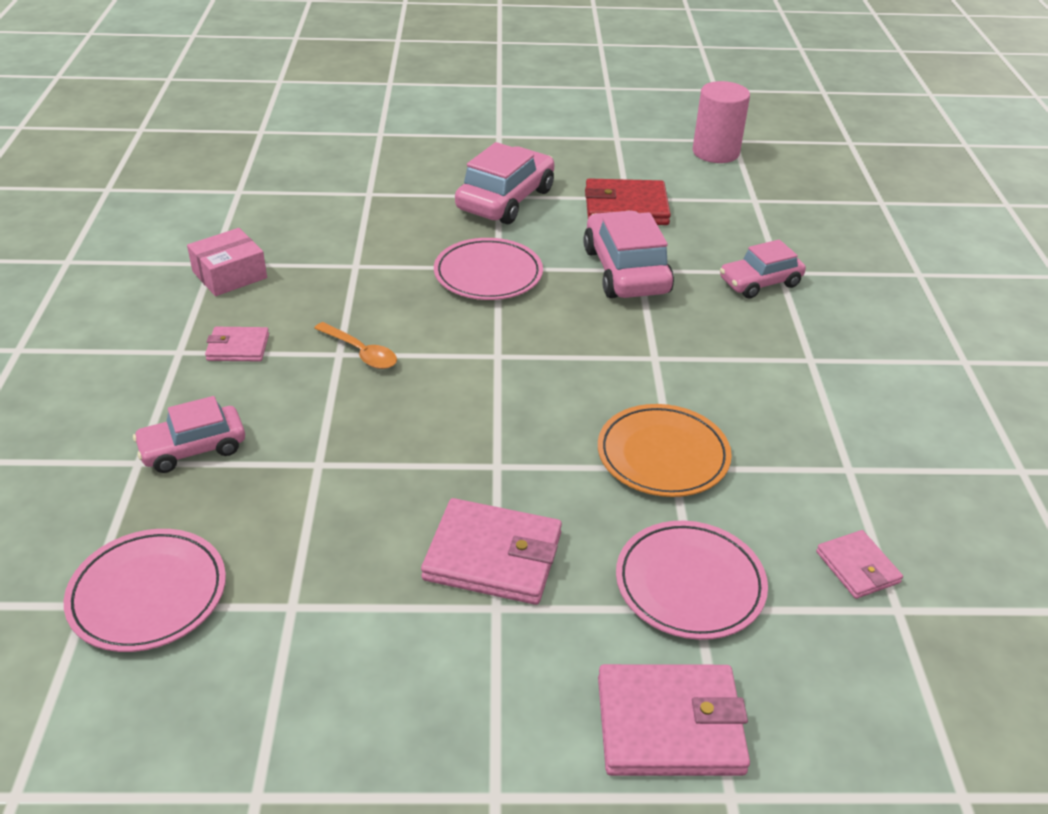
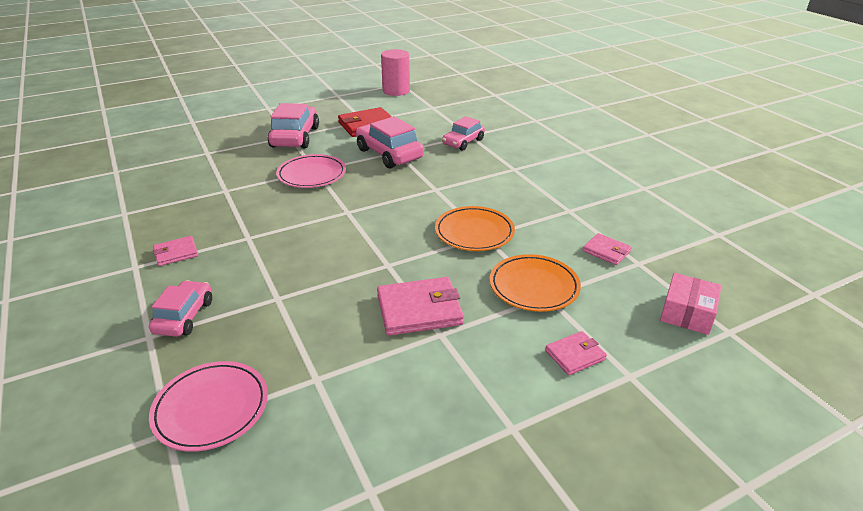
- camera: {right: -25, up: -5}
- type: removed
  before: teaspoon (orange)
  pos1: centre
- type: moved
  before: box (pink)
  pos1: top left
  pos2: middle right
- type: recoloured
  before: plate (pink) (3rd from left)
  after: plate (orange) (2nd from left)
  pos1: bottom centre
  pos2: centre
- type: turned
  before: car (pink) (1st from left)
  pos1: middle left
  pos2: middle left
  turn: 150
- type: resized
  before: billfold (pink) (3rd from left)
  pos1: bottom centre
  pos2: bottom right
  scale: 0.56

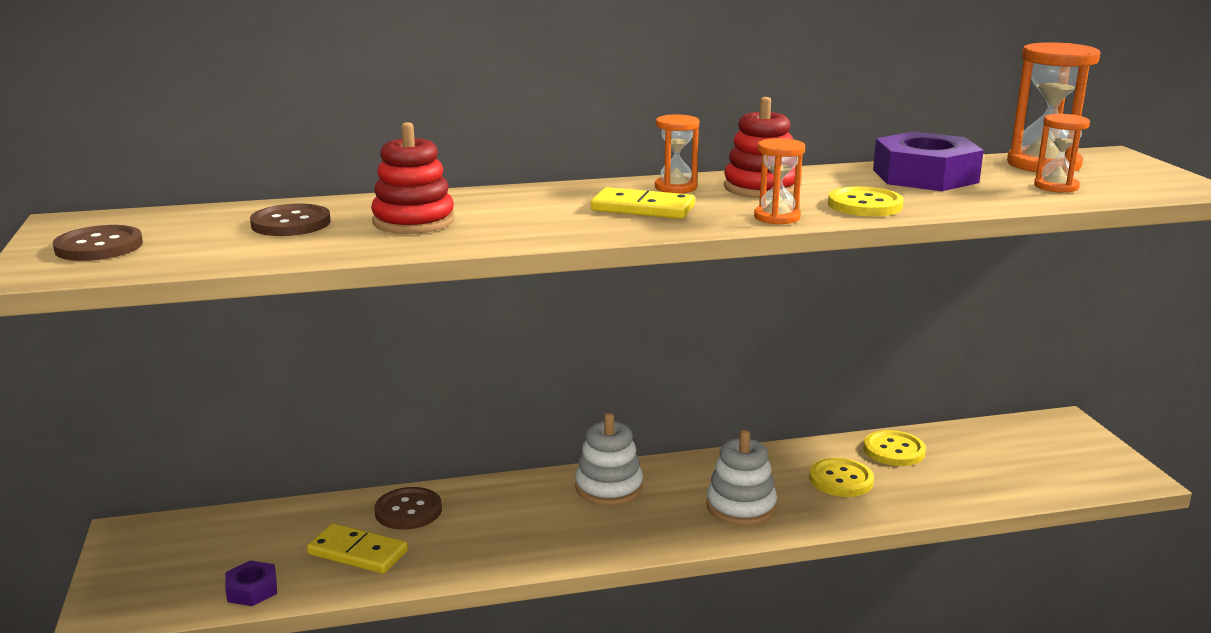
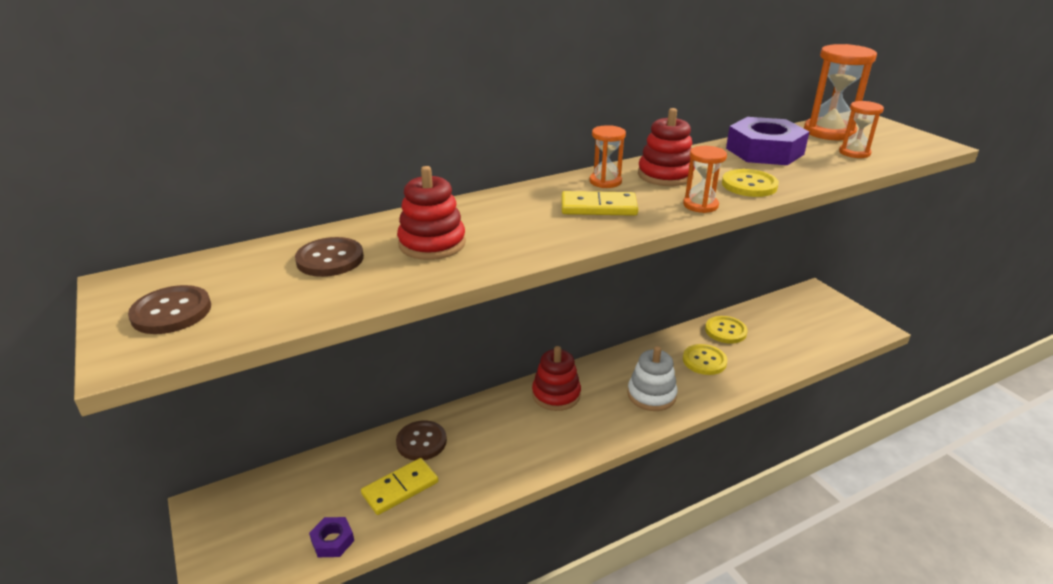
- camera: {right: -15, up: 10}
- type: recoloured
  before: stacking toy (pure white) (1st from left)
  after: stacking toy (red) (2nd from left)
  pos1: bottom centre
  pos2: centre
- type: turned
  before: domino (bright yellow) (1st from left)
  pos1: bottom left
  pos2: bottom centre
  turn: -45

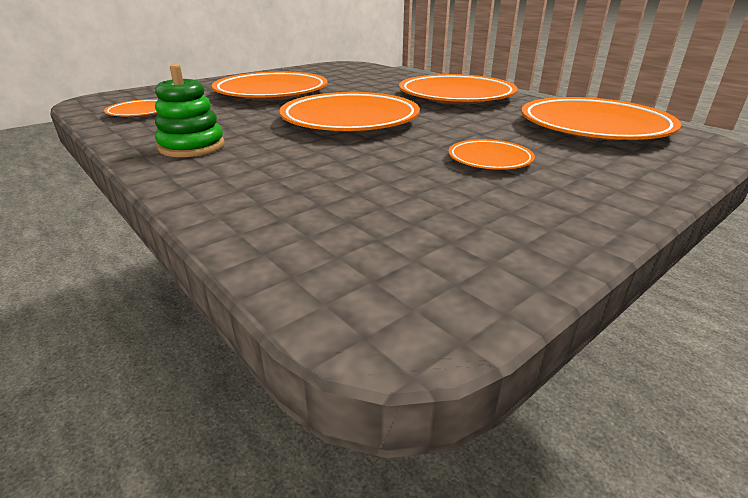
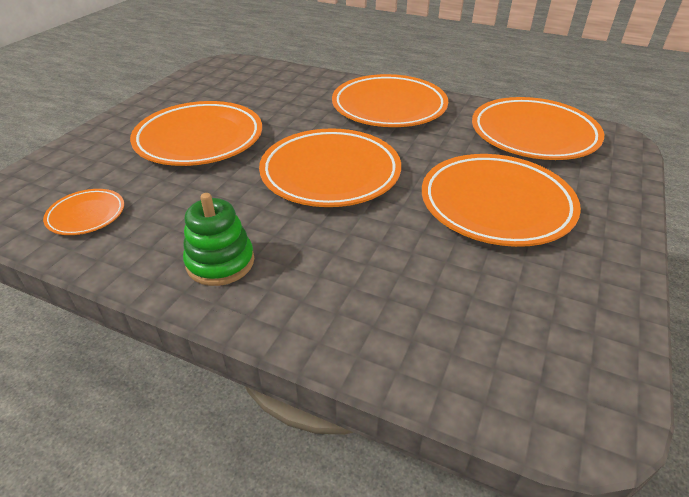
- camera: {right: -25, up: 10}
- type: resized
  before: plate (orange) (5th from left)
  pos1: top centre
  pos2: middle right
  scale: 2.08

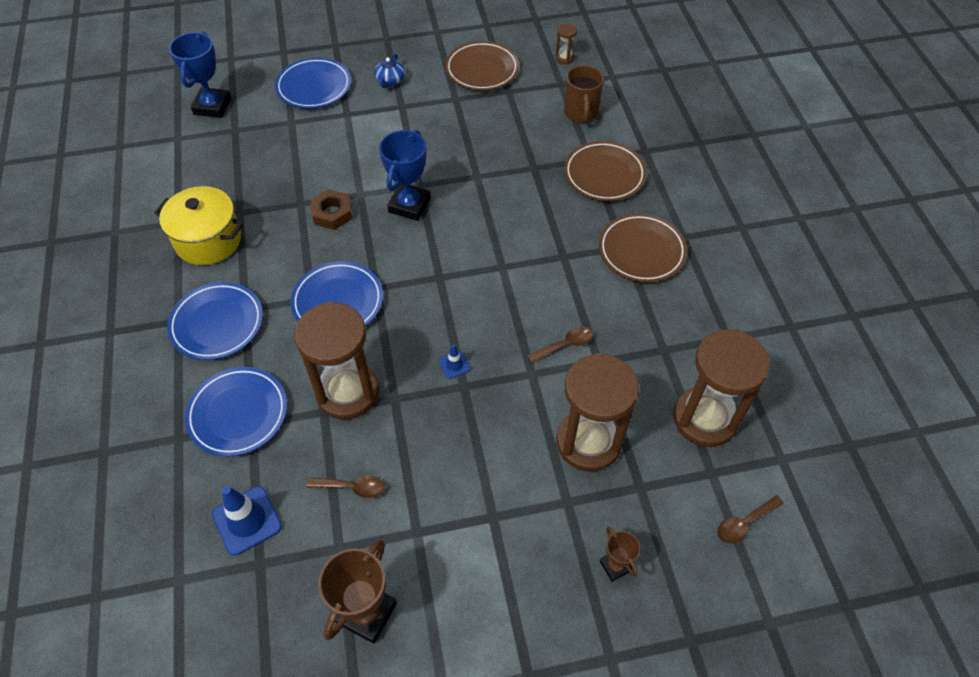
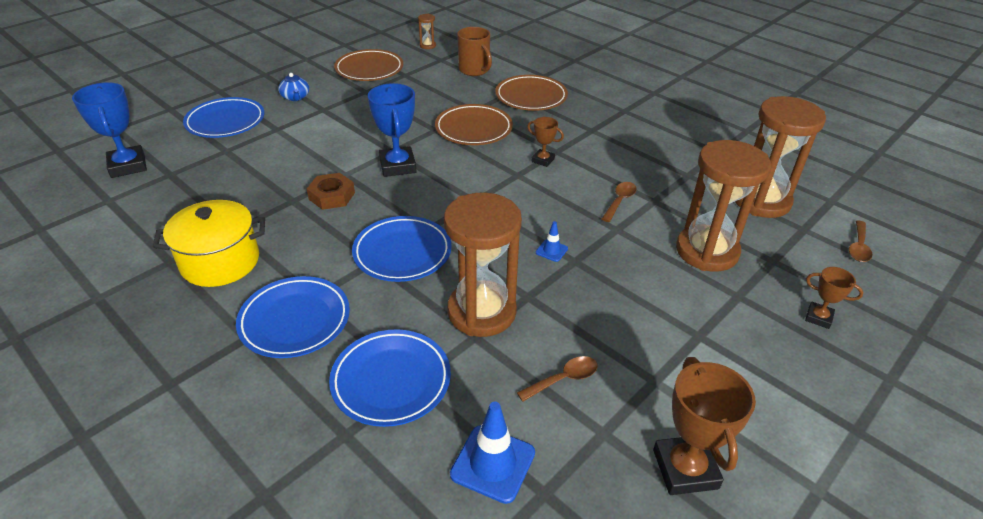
- camera: {right: -35, up: -15}
- type: added
  after: prize cup (dark brown) (1st from left)
  pos2: top centre
- type: moved
  before: plate (dark brown) (3rd from left in the first image)
  after: plate (dark brown) (2nd from left)
  pos1: centre
  pos2: top centre

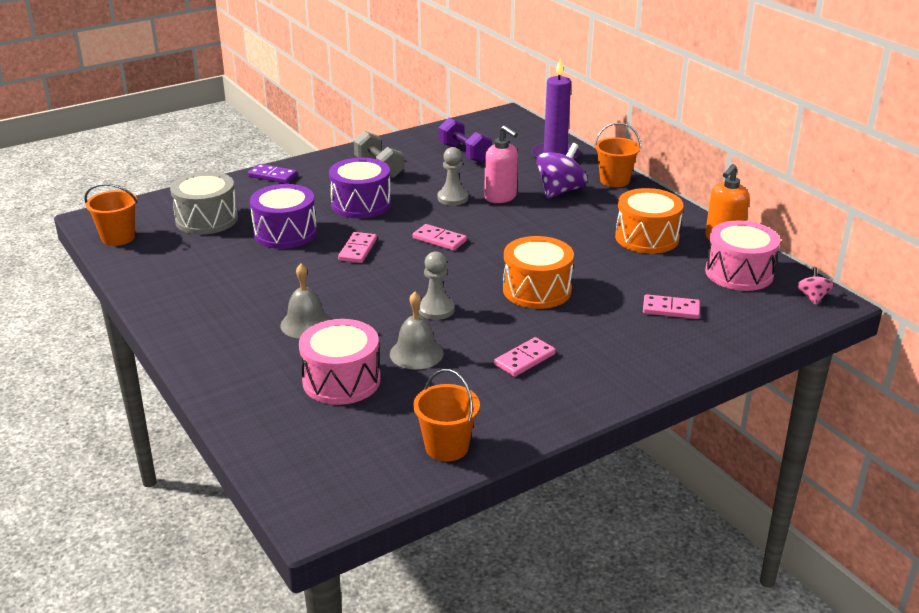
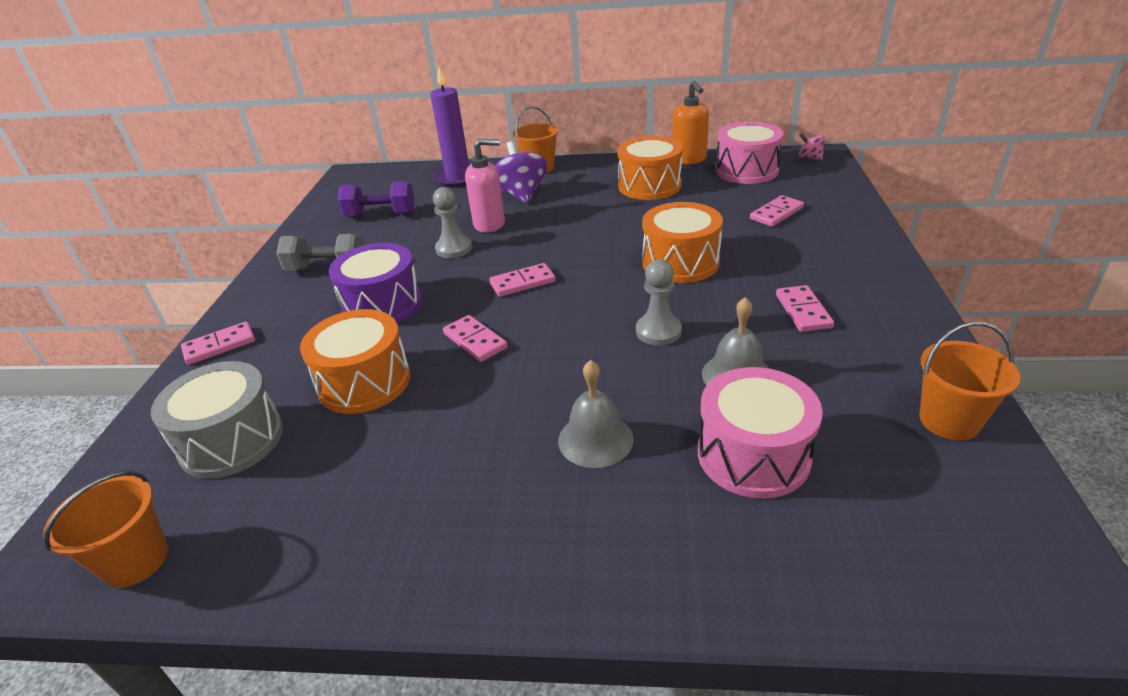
- camera: {right: -50, up: 5}
- type: recoloured
  before: domino (purple)
  after: domino (pink) (1st from left)
  pos1: top left
  pos2: middle left
- type: recoloured
  before: toy drum (purple) (1st from left)
  after: toy drum (orange) (1st from left)
  pos1: middle left
  pos2: middle left

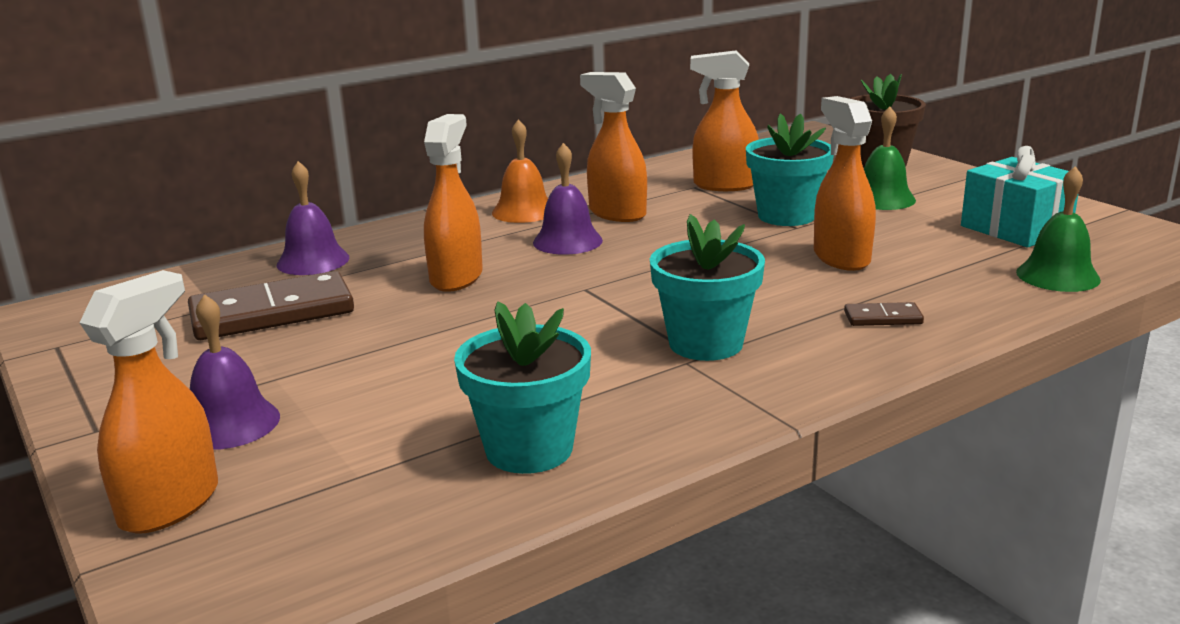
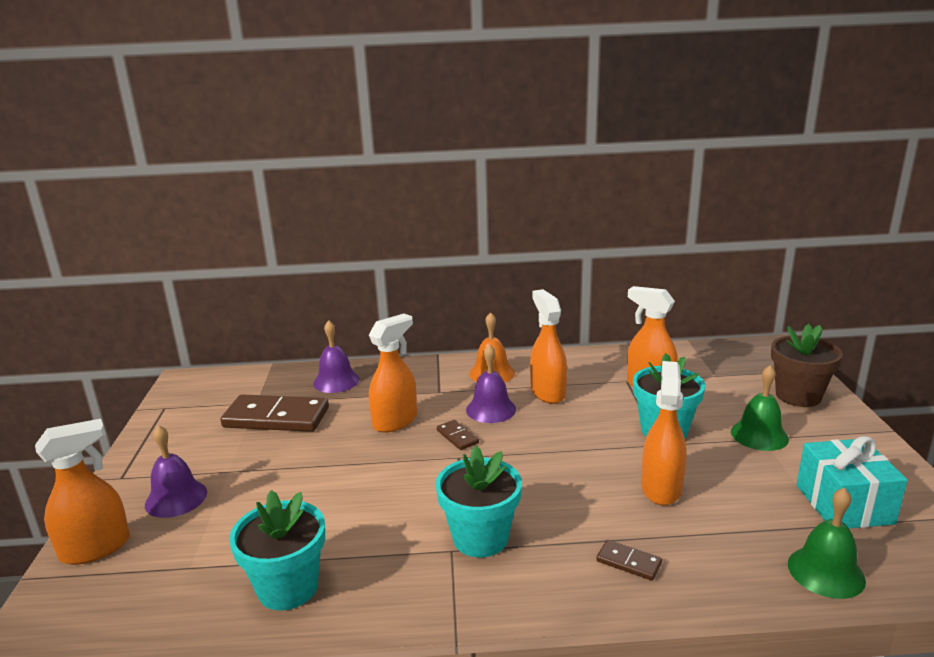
- camera: {right: 30, up: 0}
- type: added
  after: domino (dark brown) (2nd from left)
  pos2: centre

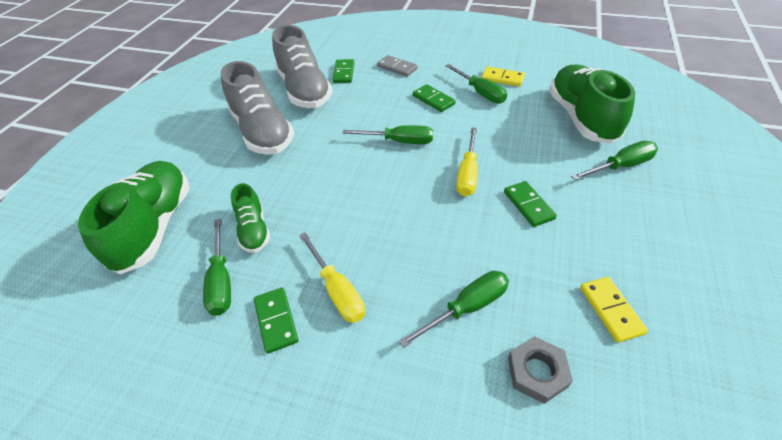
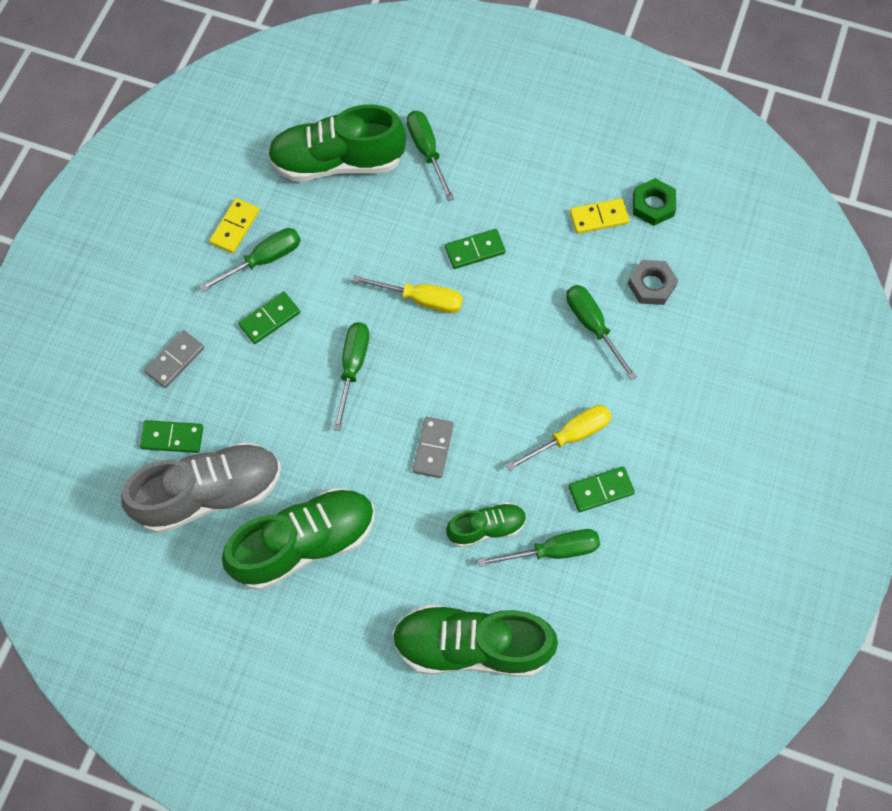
- camera: {right: -90, up: 20}
- type: added
  after: domino (grey) (2nd from left)
  pos2: centre
- type: added
  after: nut (leaf-green)
  pos2: top right
- type: recoloured
  before: shoe (grey) (1st from left)
  after: shoe (leaf-green) (1st from left)
  pos1: top left
  pos2: centre

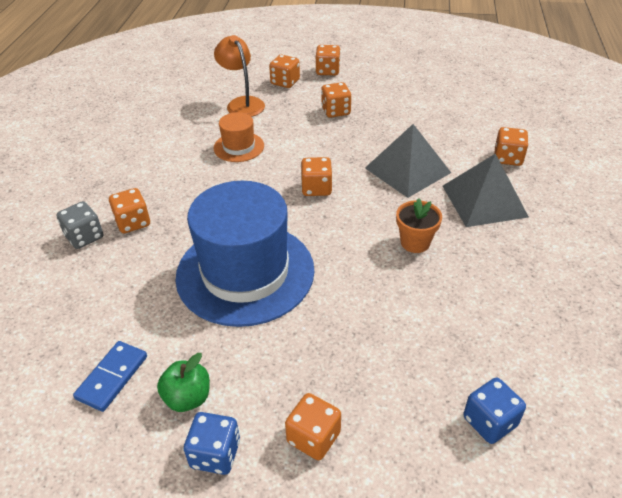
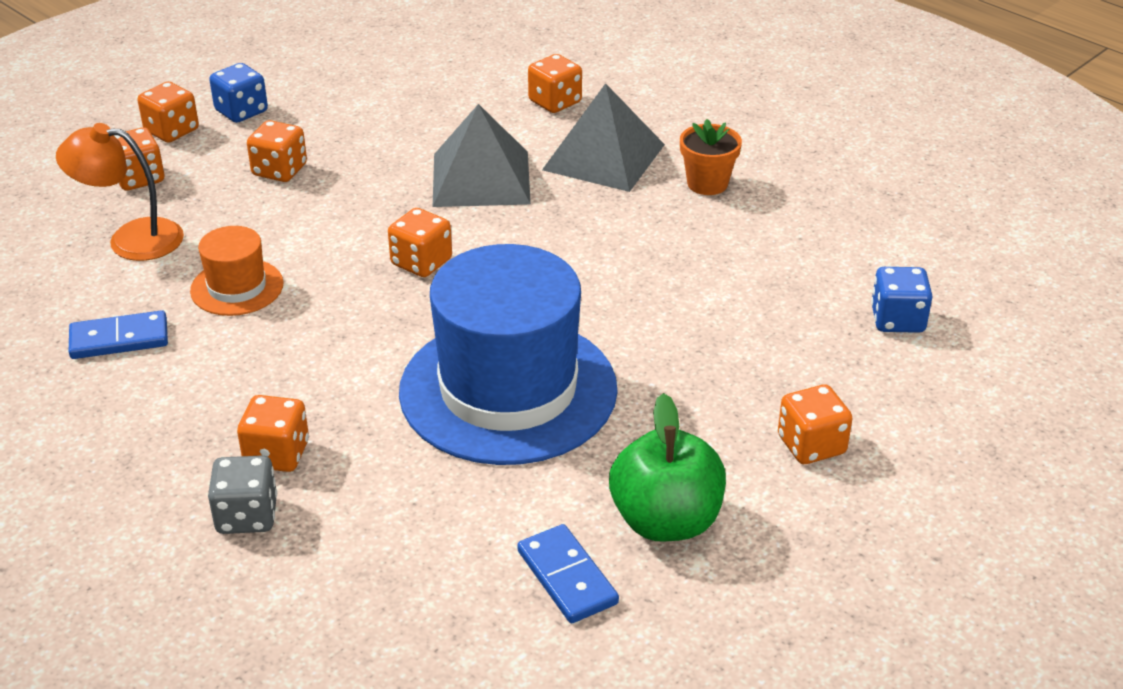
- camera: {right: -55, up: -5}
- type: added
  after: domino (royal blue) (1st from left)
  pos2: middle left
- type: moved
  before: dice (royal blue) (1st from left)
  pos1: bottom centre
  pos2: top left
- type: moved
  before: plant pot (orange)
  pos1: middle right
  pos2: top centre
- type: resized
  before: apple (leaf-green)
  pos1: bottom left
  pos2: bottom centre
  scale: 1.56

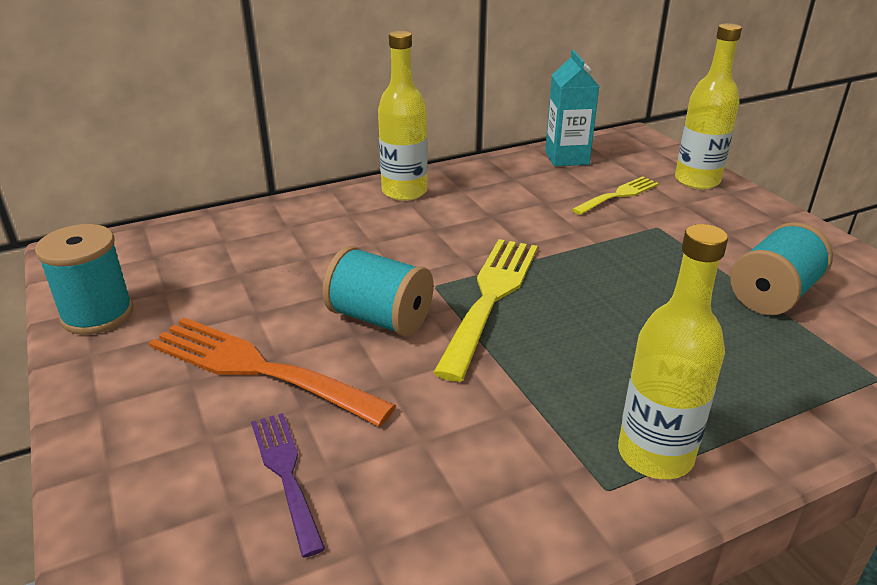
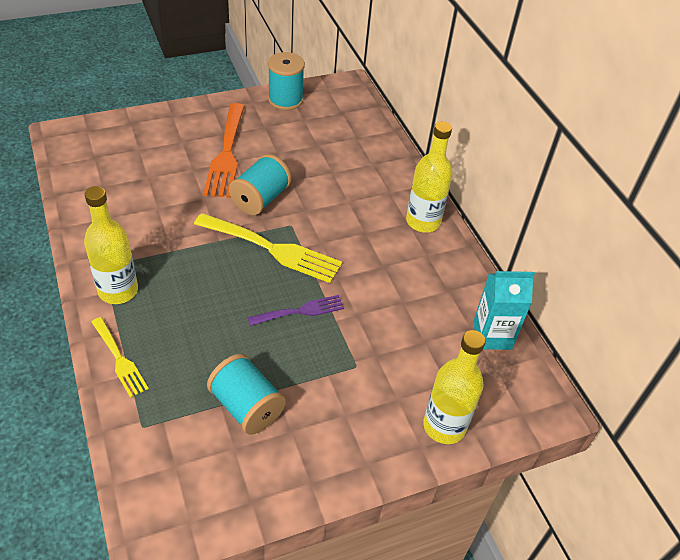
- camera: {right: 90, up: 15}
- type: moved
  before: table fork (purple)
  pos1: bottom left
  pos2: centre
- type: moved
  before: table fork (bright yellow) (2nd from left in the first image)
  after: table fork (bright yellow) (1st from left)
  pos1: middle right
  pos2: middle left
- type: turned
  before: table fork (orange)
  pos1: middle left
  pos2: top left
  turn: 150

